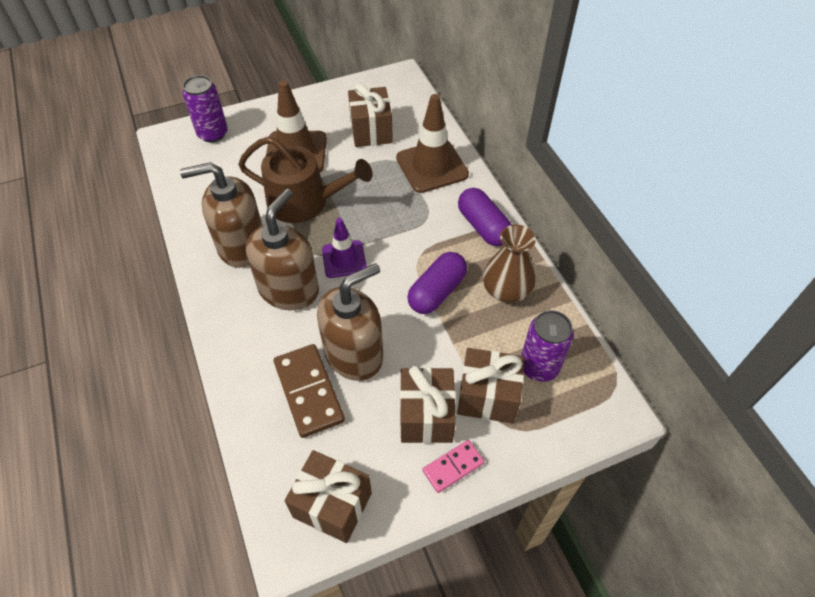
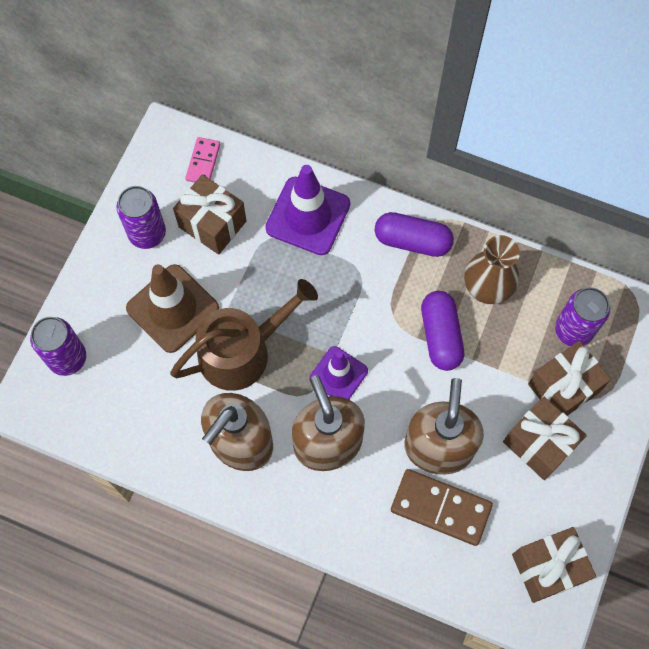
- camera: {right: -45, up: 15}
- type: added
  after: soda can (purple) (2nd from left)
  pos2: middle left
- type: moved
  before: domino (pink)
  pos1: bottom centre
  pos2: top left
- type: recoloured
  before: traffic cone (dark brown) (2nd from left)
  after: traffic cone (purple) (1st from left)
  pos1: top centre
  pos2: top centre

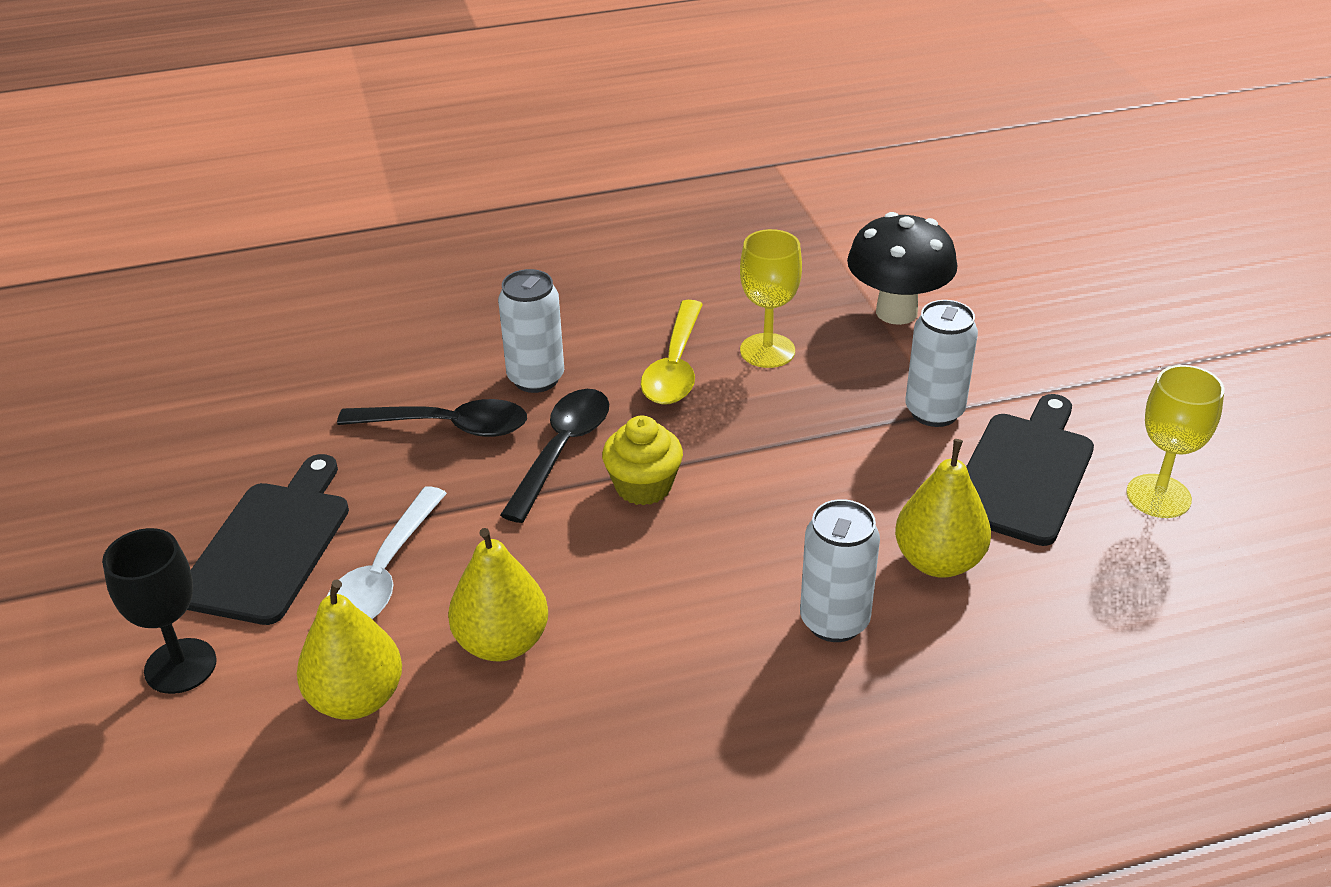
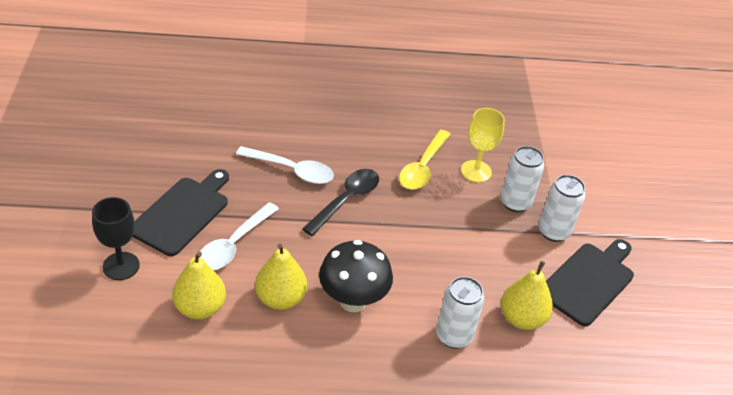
- camera: {right: 10, up: 5}
- type: removed
  before: muffin (bright yellow)
  pos1: centre
- type: removed
  before: chalice (bright yellow) (2nd from left)
  pos1: middle right
- type: moved
  before: soda can (pure white) (1st from left in the first image)
  after: soda can (pure white) (2nd from left)
  pos1: centre
  pos2: middle right
- type: moved
  before: mushroom (jet-black)
  pos1: top right
  pos2: bottom centre
- type: recoloured
  before: teaspoon (jet-black) (1st from left)
  after: teaspoon (pure white) (2nd from left)
  pos1: middle left
  pos2: centre

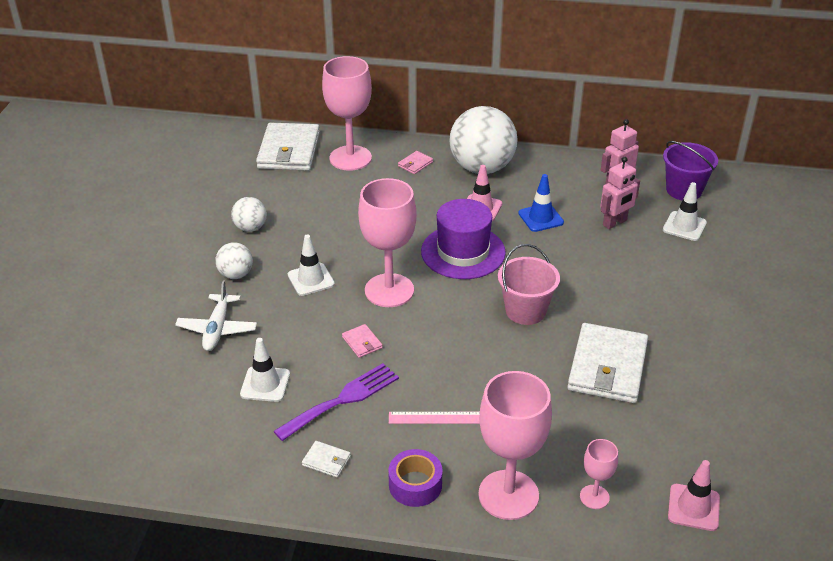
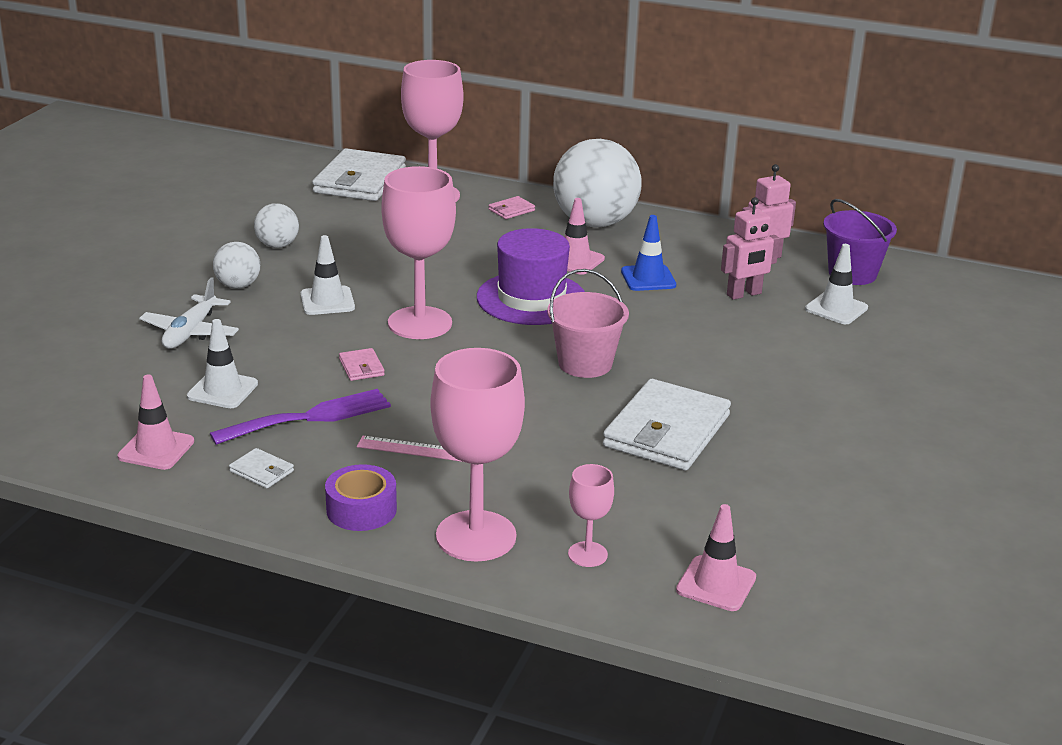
- camera: {right: 10, up: -10}
- type: added
  after: traffic cone (pink) (1st from left)
  pos2: middle left

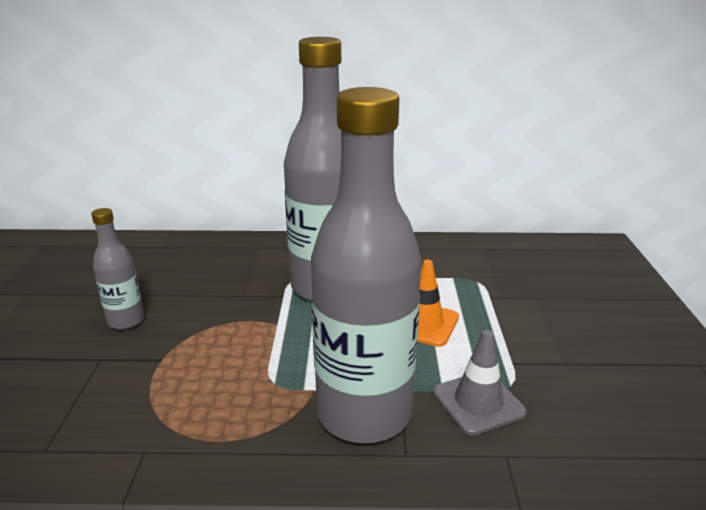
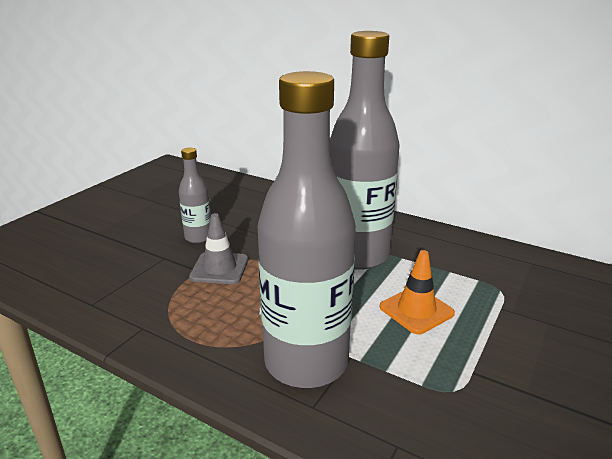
- camera: {right: 30, up: 0}
- type: moved
  before: traffic cone (grey)
  pos1: bottom right
  pos2: centre

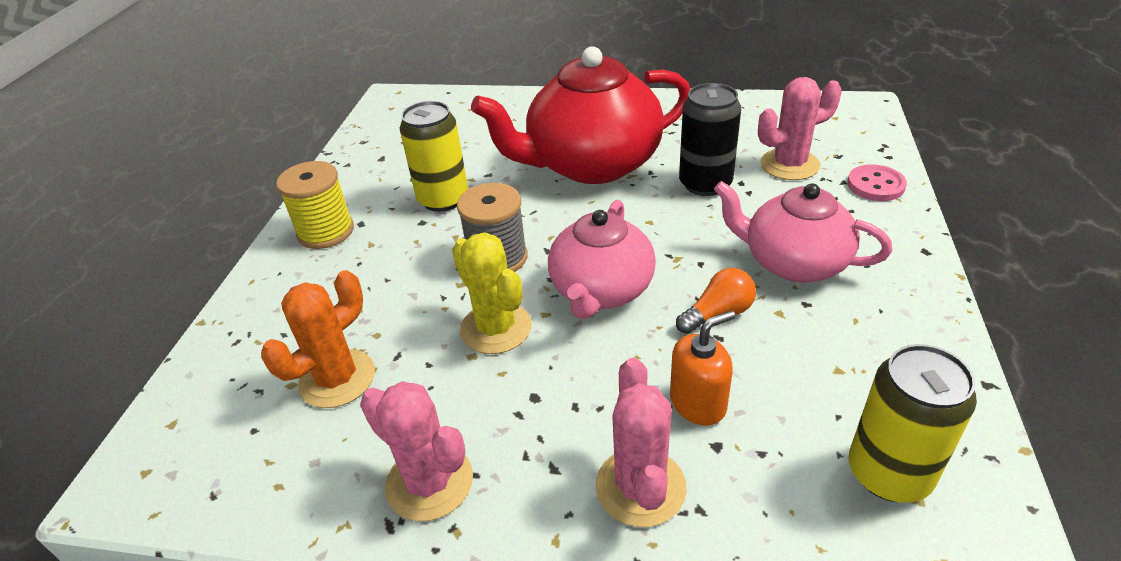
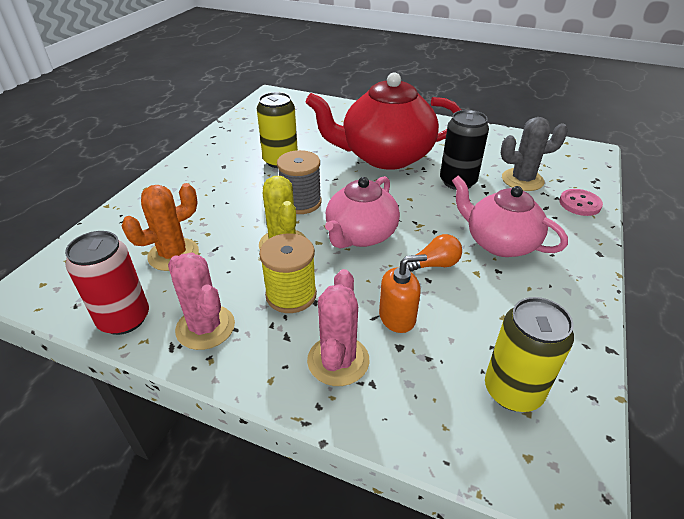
- camera: {right: 10, up: 0}
- type: added
  after: soda can (red)
  pos2: middle left
- type: moved
  before: spool (bright yellow)
  pos1: middle left
  pos2: centre
- type: recoloured
  before: cactus (pink) (3rd from left)
  after: cactus (grey)
  pos1: top right
  pos2: top right

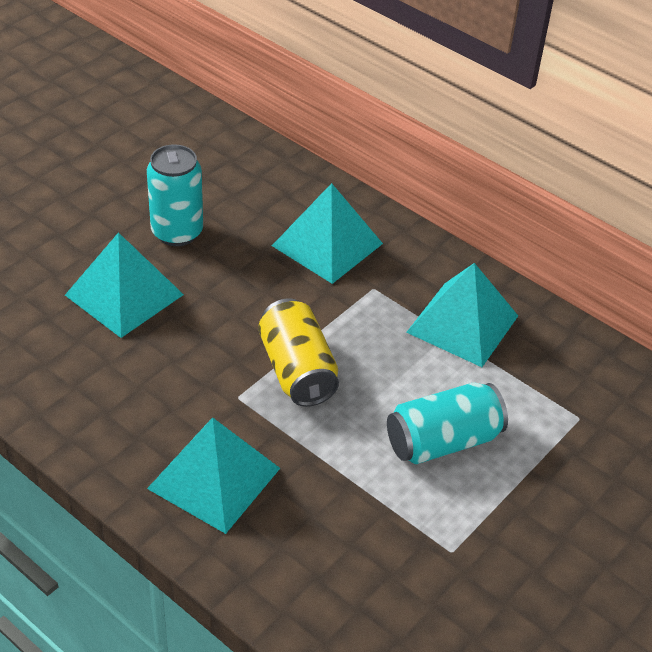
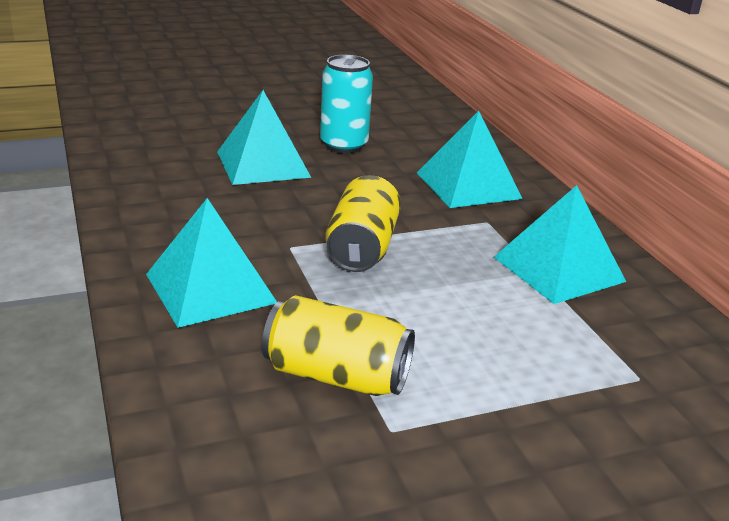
- camera: {right: 30, up: -15}
- type: removed
  before: soda can (teal) (2nd from left)
  pos1: middle right
- type: added
  after: soda can (bright yellow) (1st from left)
  pos2: centre

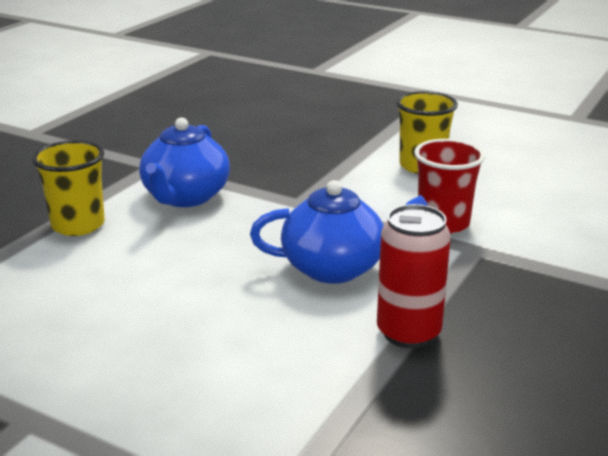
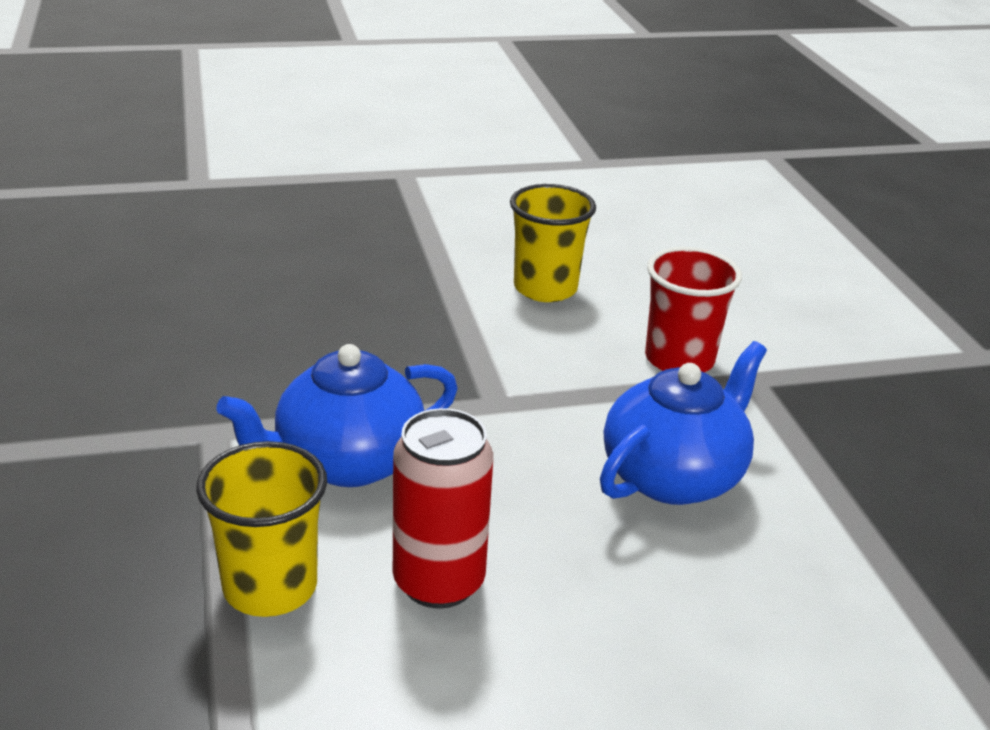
- camera: {right: -45, up: 5}
- type: moved
  before: soda can (red)
  pos1: middle right
  pos2: bottom centre
- type: turned
  before: china teapot (royal blue) (1st from left)
  pos1: middle left
  pos2: centre
  turn: 90

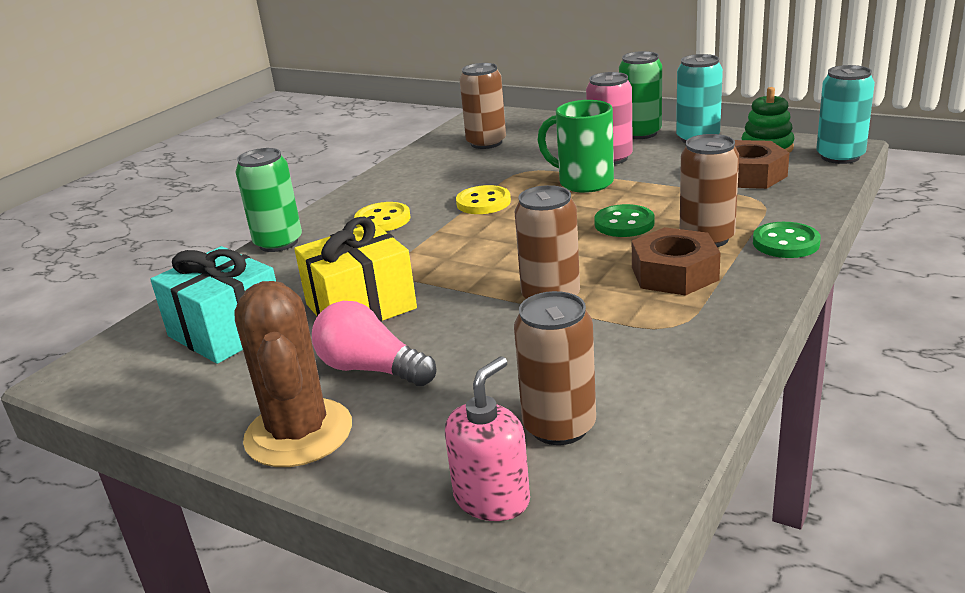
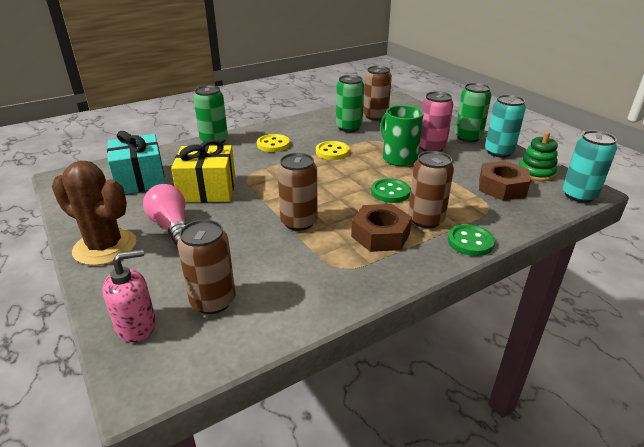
- camera: {right: 25, up: 5}
- type: added
  after: soda can (leaf-green) (2nd from left)
  pos2: top centre
- type: turned
  before: cactus (dark brown)
  pos1: middle left
  pos2: middle left
  turn: -75

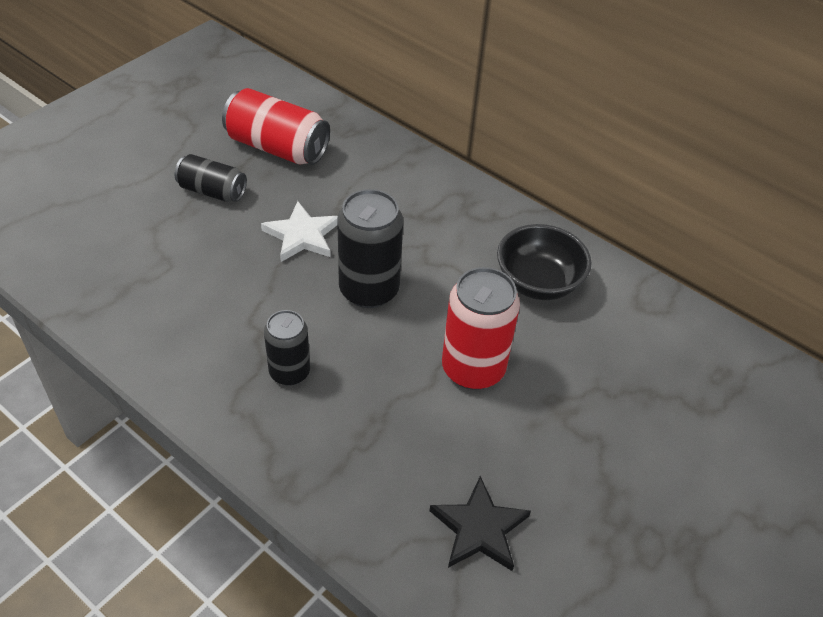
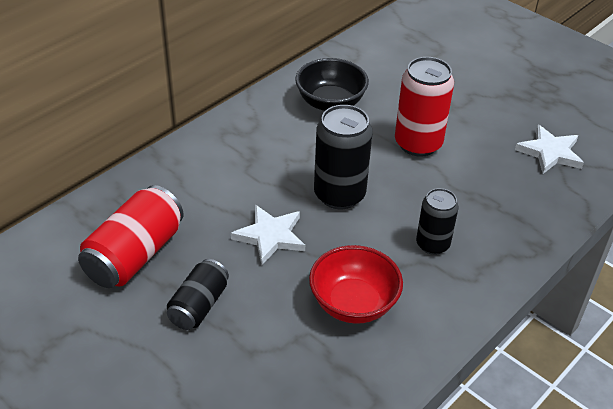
- camera: {right: -85, up: -5}
- type: added
  after: bowl (red)
  pos2: bottom centre
- type: recoloured
  before: five-pointed star (jet-black)
  after: five-pointed star (pure white) (2nd from left)
  pos1: bottom centre
  pos2: middle right

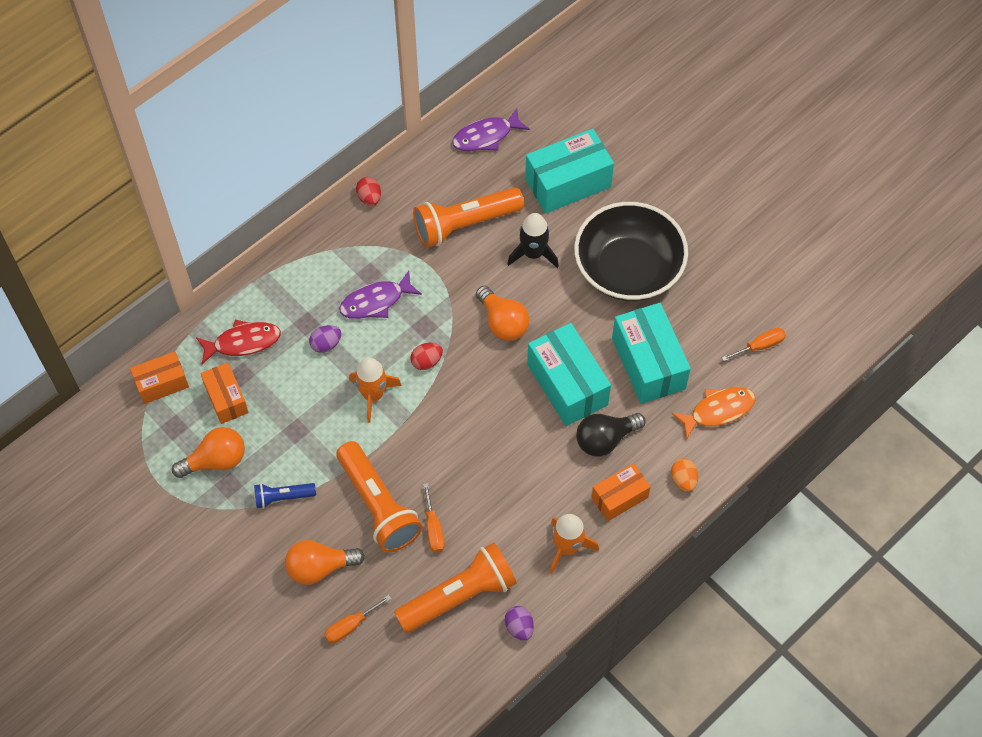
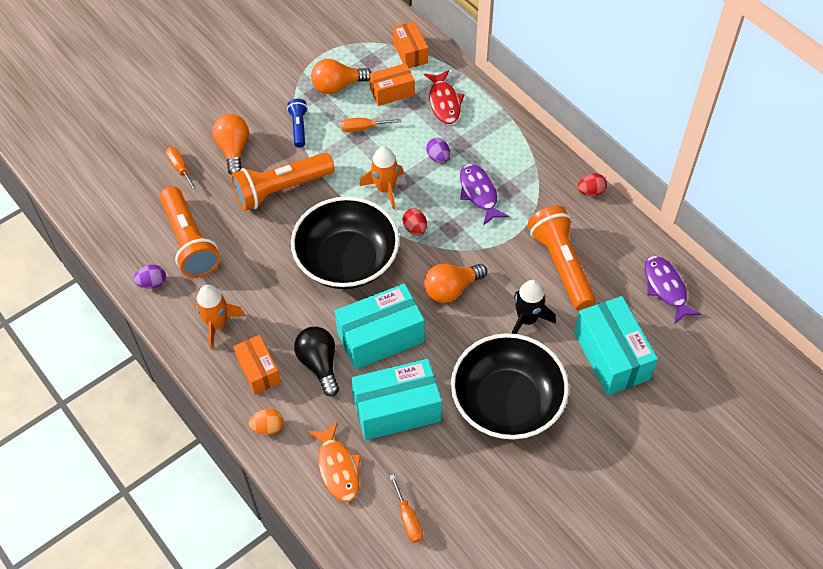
- camera: {right: 95, up: -5}
- type: added
  after: bowl (jet-black) (1st from left)
  pos2: centre
- type: moved
  before: flat screwdriver (orange) (2nd from left)
  pos1: bottom centre
  pos2: top centre
- type: turned
  before: lightbulb (orange) (1st from left in the first image)
  pos1: middle left
  pos2: top centre
  turn: 90

